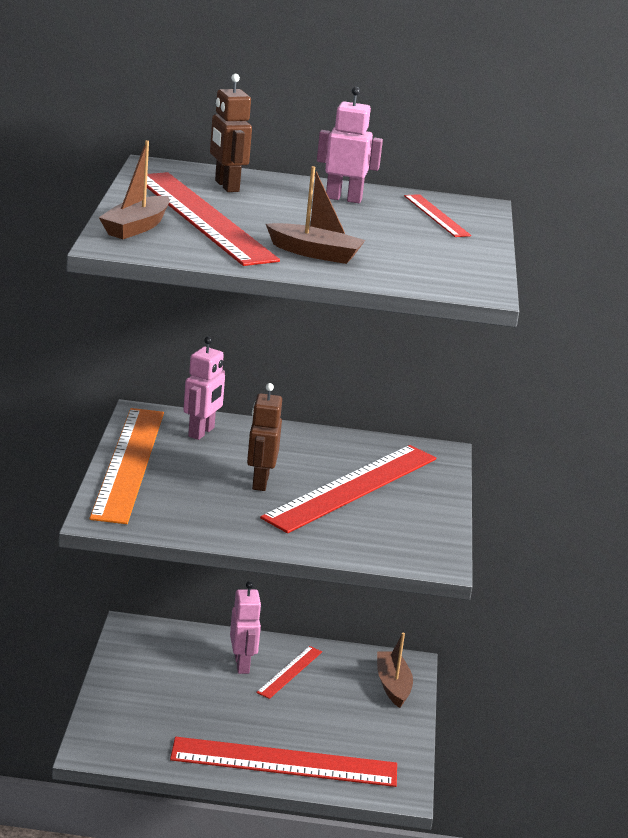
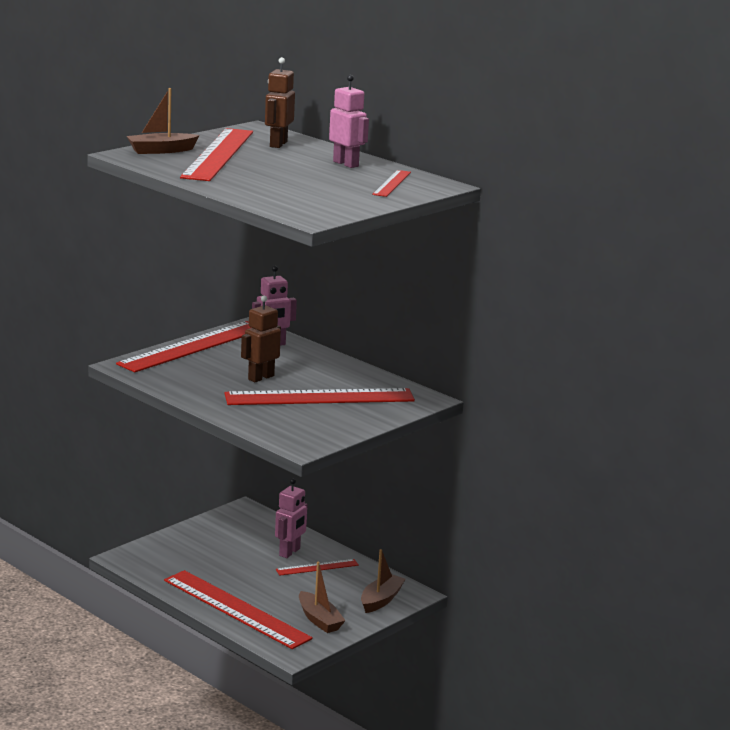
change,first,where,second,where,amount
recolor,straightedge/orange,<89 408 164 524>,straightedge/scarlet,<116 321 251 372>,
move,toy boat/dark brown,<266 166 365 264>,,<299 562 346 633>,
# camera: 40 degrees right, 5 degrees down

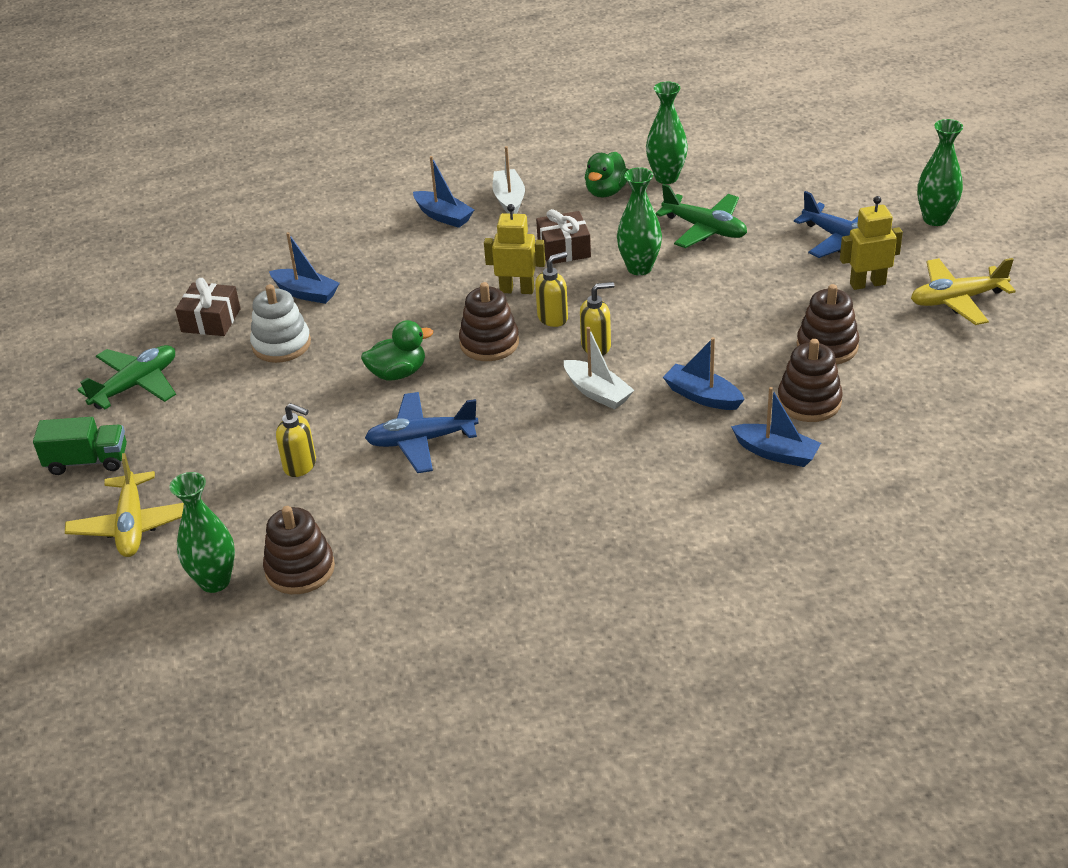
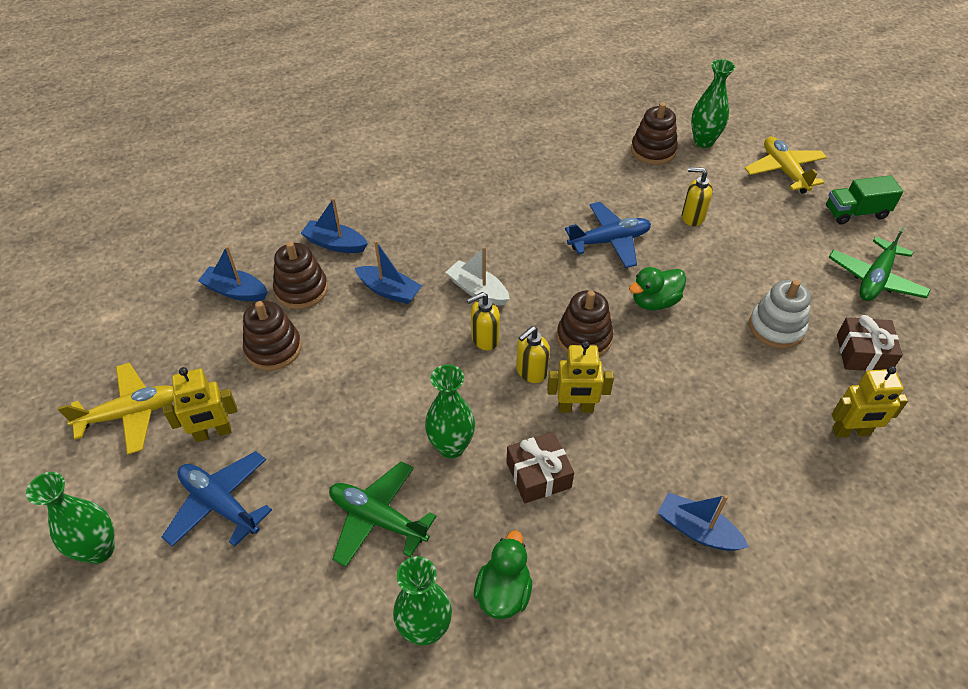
change,first,where,second,where,amount
move,toy boat/blue,<269 232 340 304>,,<198 246 268 301>,
insert,,,robot/golden,<832 366 908 438>,
delete,toy boat/white,<492 146 525 214>,,,
# camera: 170 degrees right, 10 degrees up

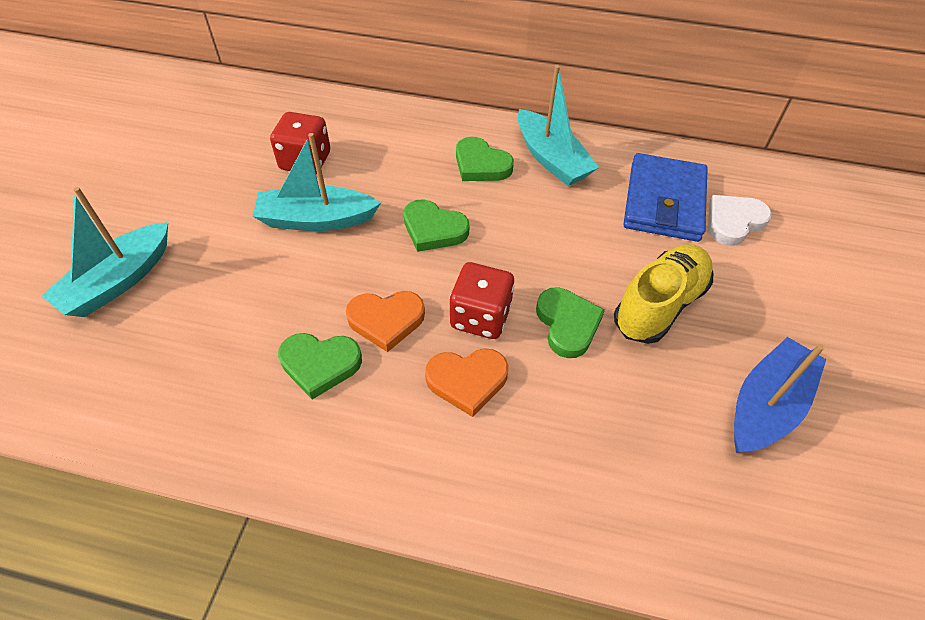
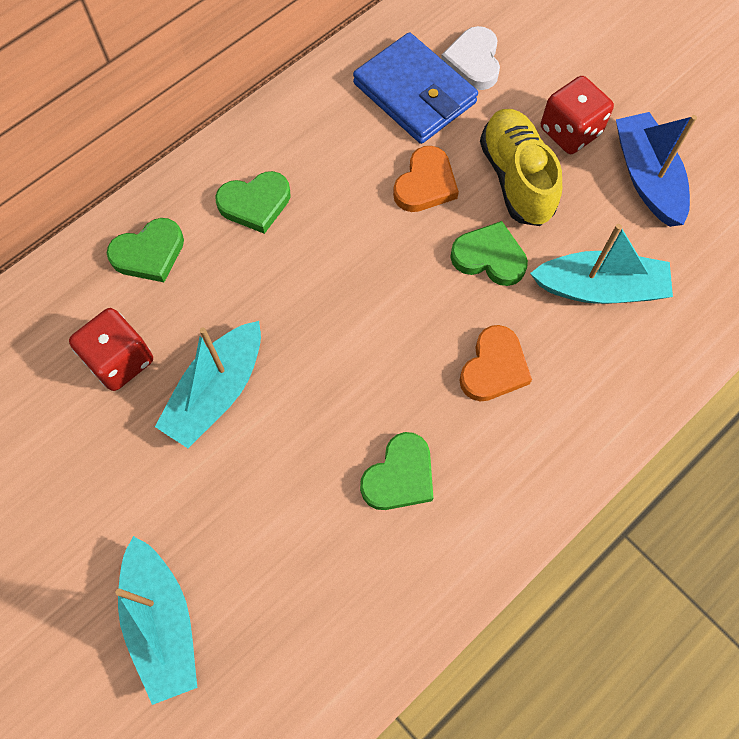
change,first,where,second,where,amount
move,heart shape/leaf-green,<403 199 470 252>,,<107 218 184 282>,
move,heart shape/orange,<346 291 425 352>,,<393 146 459 212>,
move,toy boat/turquoise,<518 65 599 186>,,<530 224 673 304>,
move,dice/scarlet,<450 262 515 339>,,<541 76 614 154>,
# camera: 55 degrees left, 15 degrees up

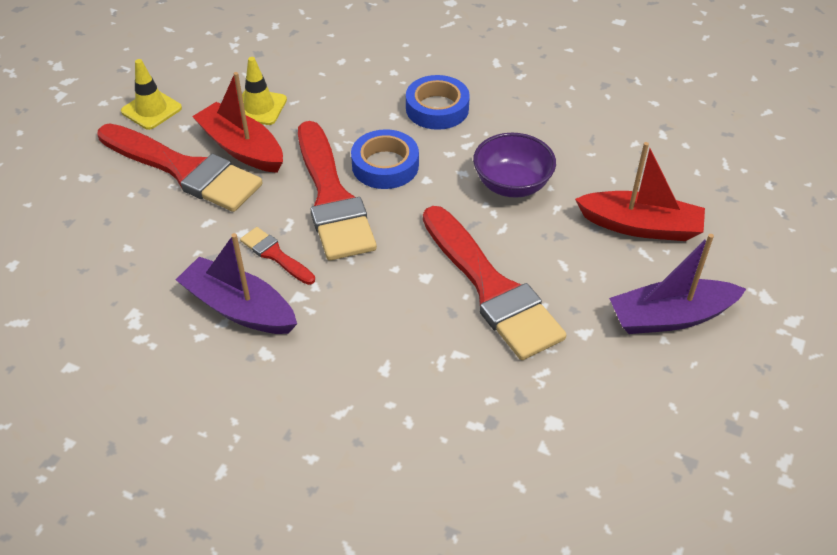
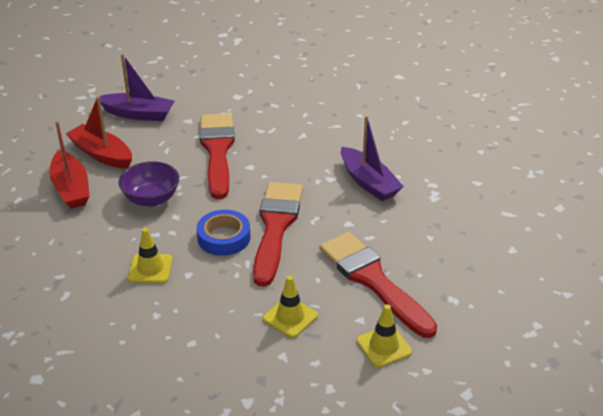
change,first,where,second,where,amount
move,toy boat/scarlet,<192 72 283 173>,,<49 121 90 209>,
replace,sticky tape/blue,<406 75 470 130>,safety cone/golden,<128 228 173 283>,
delete,paint brush/scarlet,<240 227 315 285>,,,
# camera: 155 degrees left, 10 degrees down

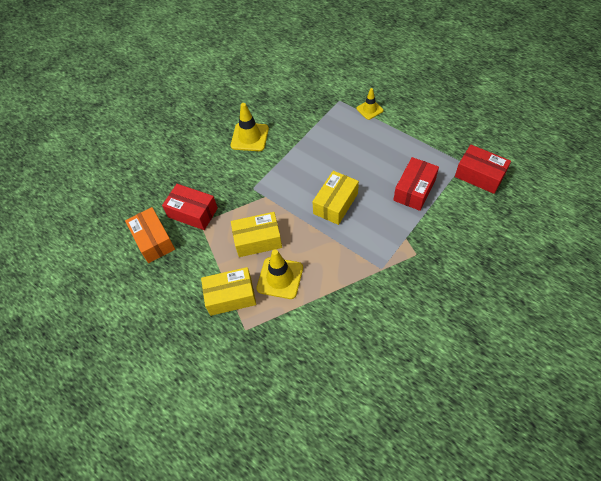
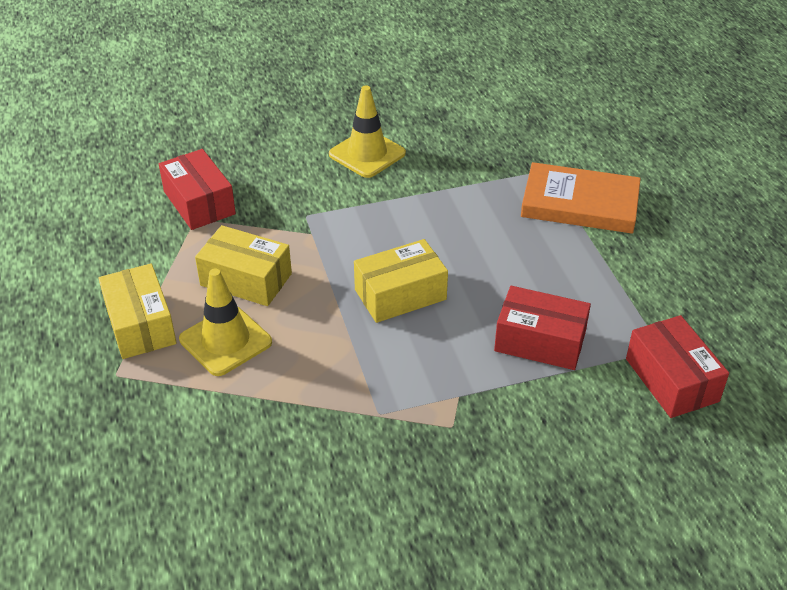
change,first,where,second,where,amount
rotate,package/golden,<201 267 256 316>,,<98 264 177 359>,45 degrees clockwise
rotate,package/scarlet,<393 157 439 211>,,<494 286 591 370>,45 degrees clockwise
replace,safety cone/golden,<356 88 383 120>,hardback/orange,<521 162 641 234>,
delete,package/orange,<125 207 175 263>,,,
# camera: 30 degrees right, 15 degrees down

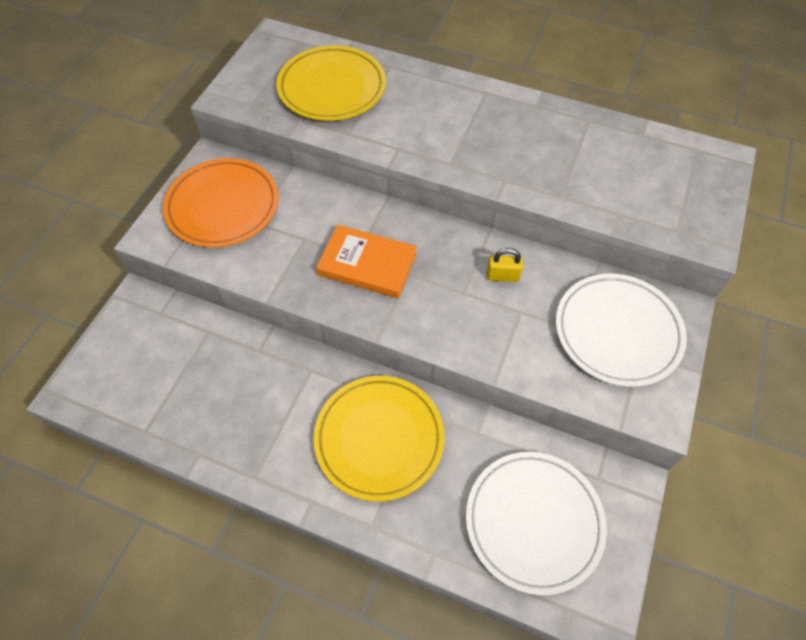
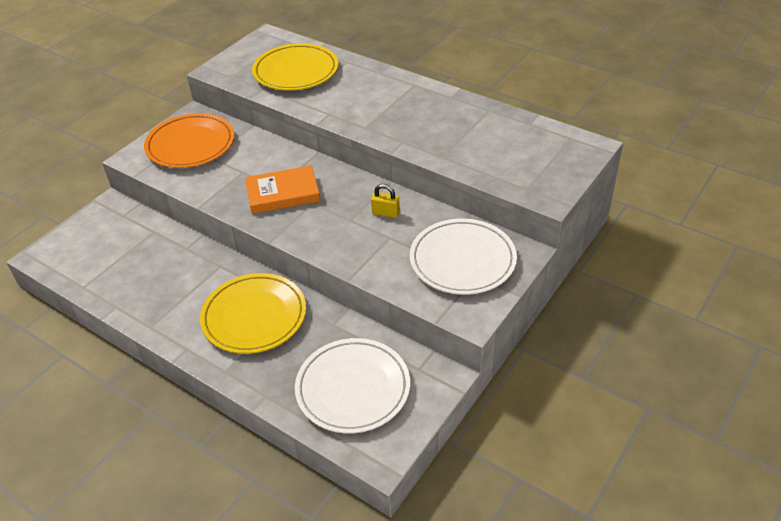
change,first,where,second,where,amount
rotate,hardback/orange,<316 225 417 298>,,<245 166 320 214>,45 degrees counterclockwise
# camera: 15 degrees right, 15 degrees down

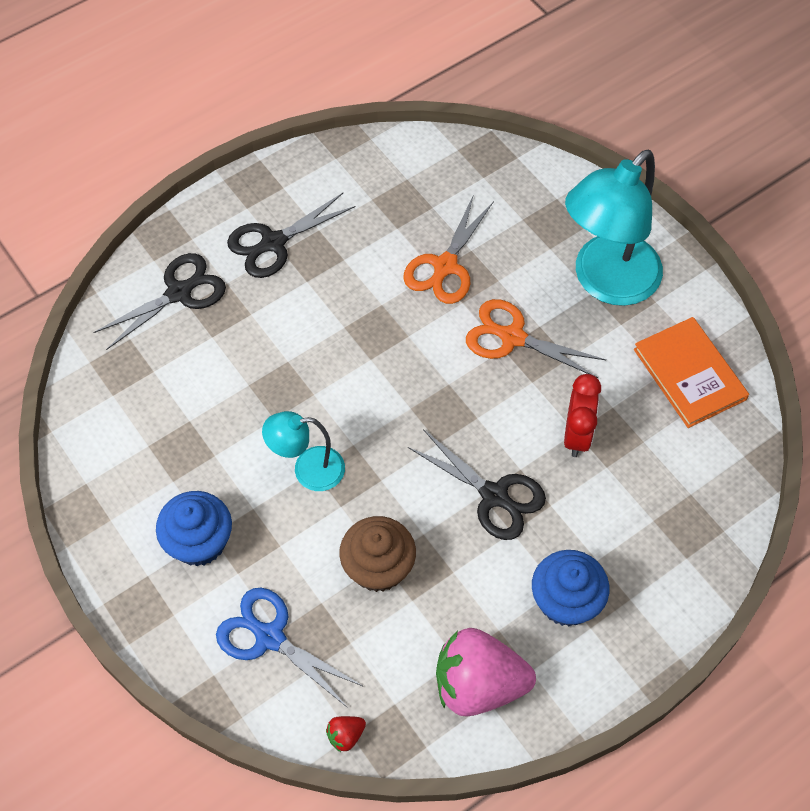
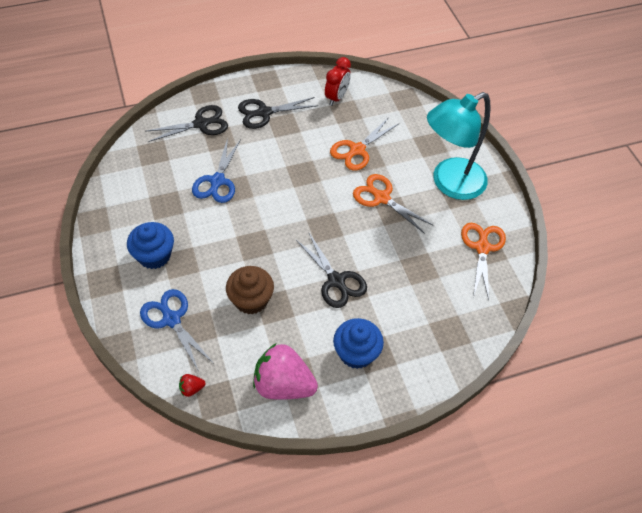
change,first,where,second,where,amount
insert,,,shears/blue,<192 138 241 203>,
move,clock/scarlet,<564 374 601 457>,,<325 57 351 106>,
replace,hardback/orange,<634 317 749 428>,shears/orange,<461 223 506 300>,
delete,desk lamp/turquoise,<262 411 345 491>,,,
# camera: 15 degrees right, 5 degrees down

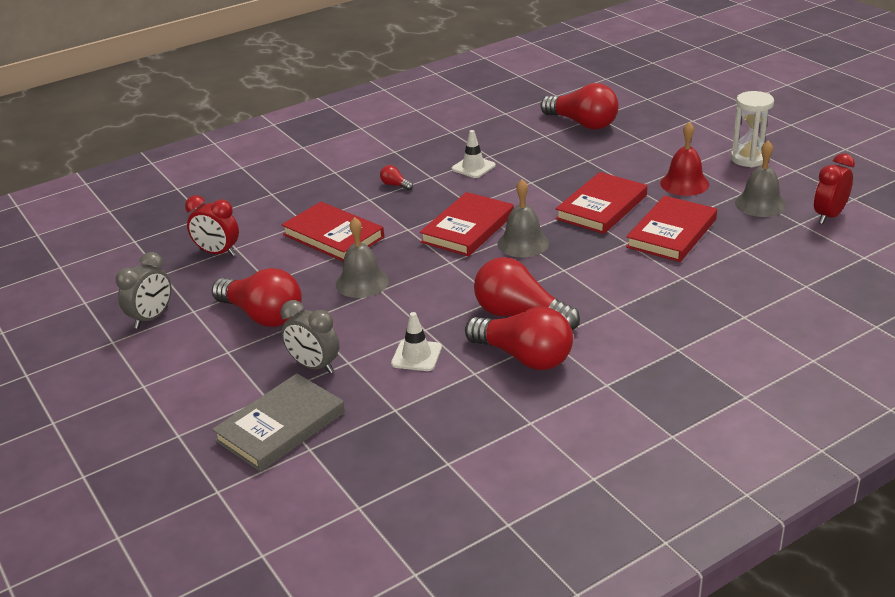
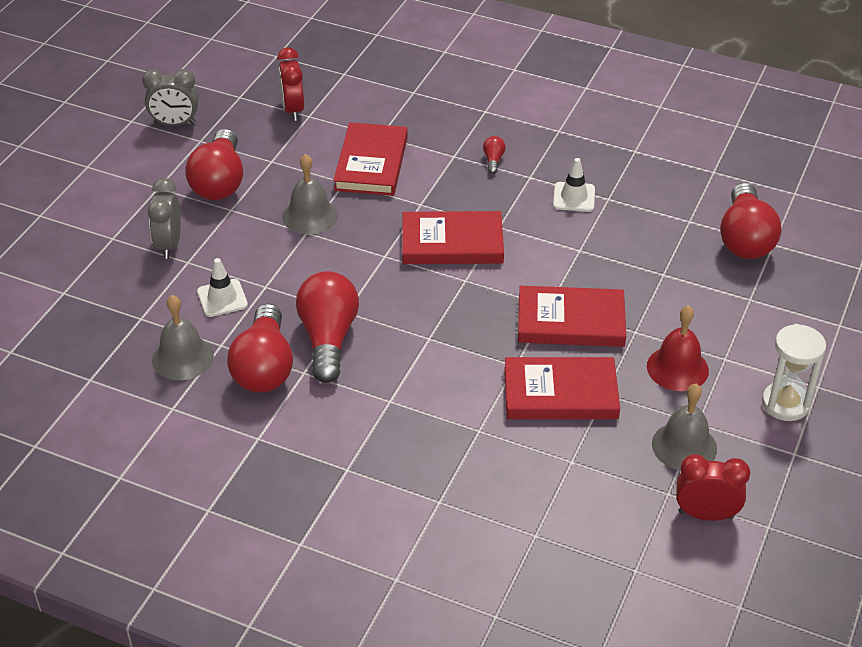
change,first,where,second,where,amount
move,school bell/ash-grey,<497 179 549 257>,,<152 295 214 380>,
delete,hardback/ash-grey,<212 373 345 472>,,,
# camera: 55 degrees right, 10 degrees up

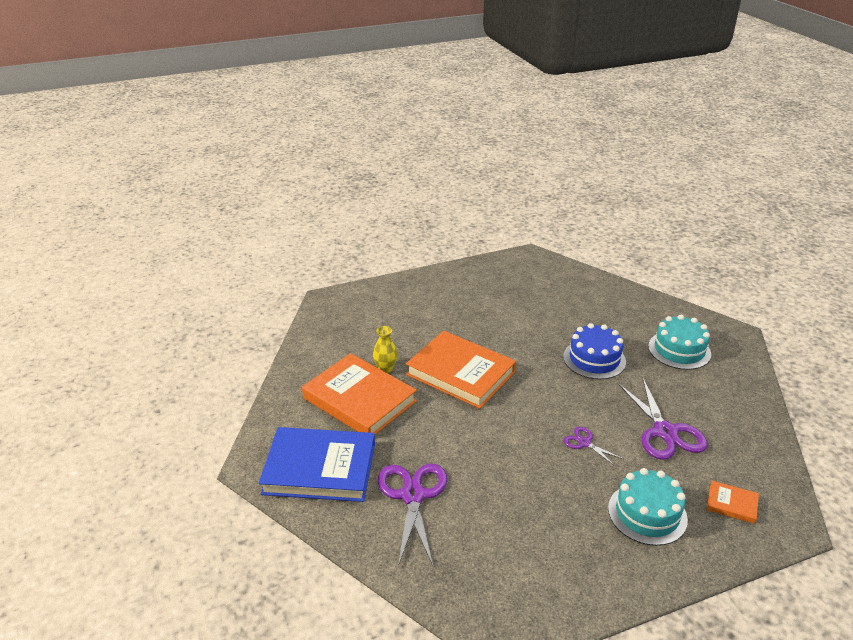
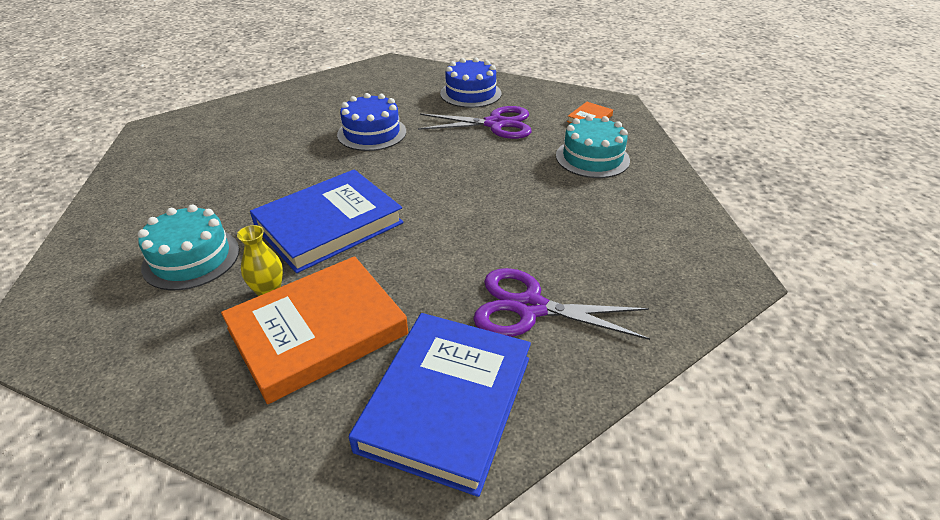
change,first,where,second,where,amount
move,cake/turquoise,<648 315 711 370>,,<138 205 239 290>,
recolor,hardback/orange,<406 331 516 409>,hardback/blue,<250 169 404 273>,
insert,,,cake/blue,<440 58 502 108>,
delete,shears/royal purple,<563 427 623 466>,,,
# camera: 75 degrees left, 5 degrees up

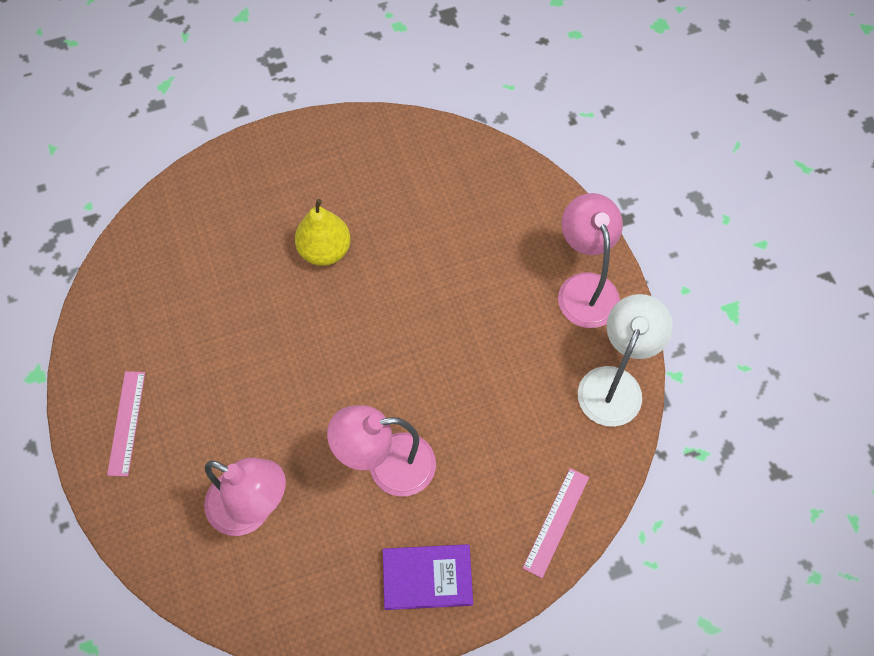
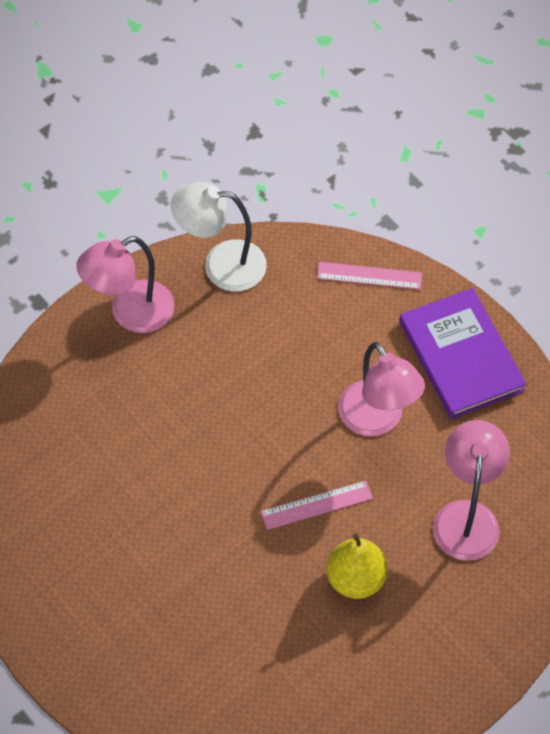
change,first,where,second,where,amount
move,straightedge/pink,<107 371 145 477>,,<261 481 373 530>,
move,pear/golden,<295 199 351 266>,,<326 533 388 599>,
resize,hardback/royal purple,<383 544 473 610>,,<399 288 526 419>,x1.53
# camera: 110 degrees left, 5 degrees down

